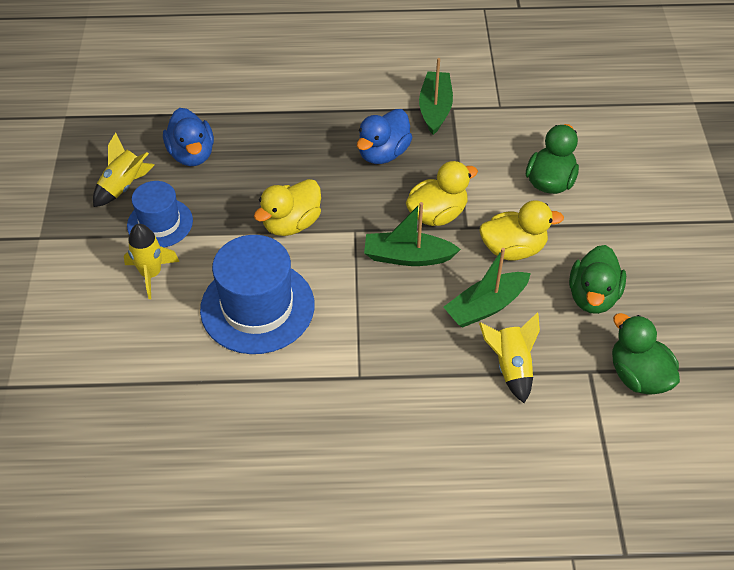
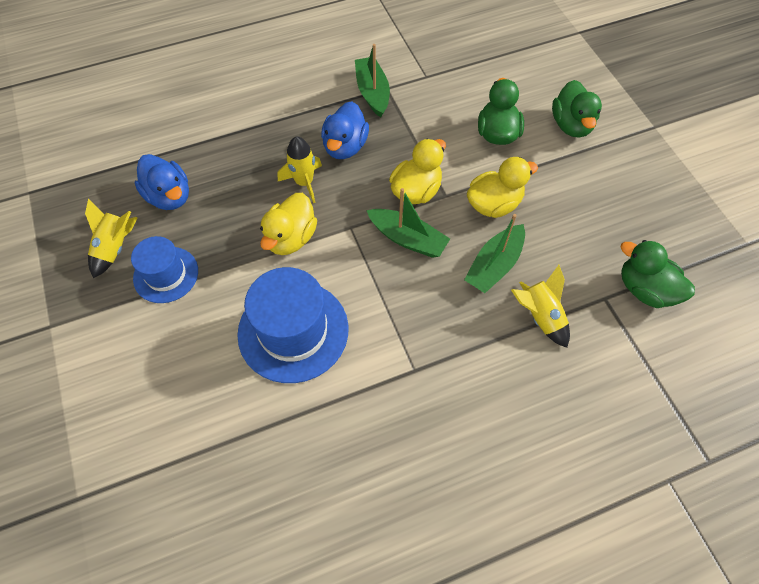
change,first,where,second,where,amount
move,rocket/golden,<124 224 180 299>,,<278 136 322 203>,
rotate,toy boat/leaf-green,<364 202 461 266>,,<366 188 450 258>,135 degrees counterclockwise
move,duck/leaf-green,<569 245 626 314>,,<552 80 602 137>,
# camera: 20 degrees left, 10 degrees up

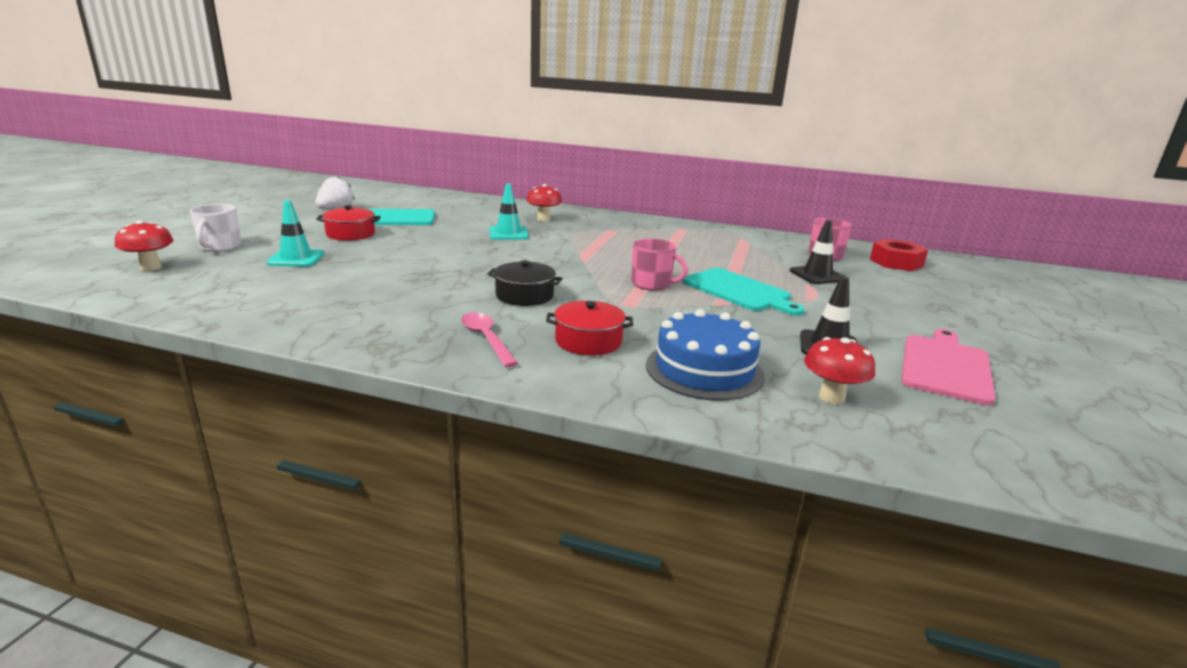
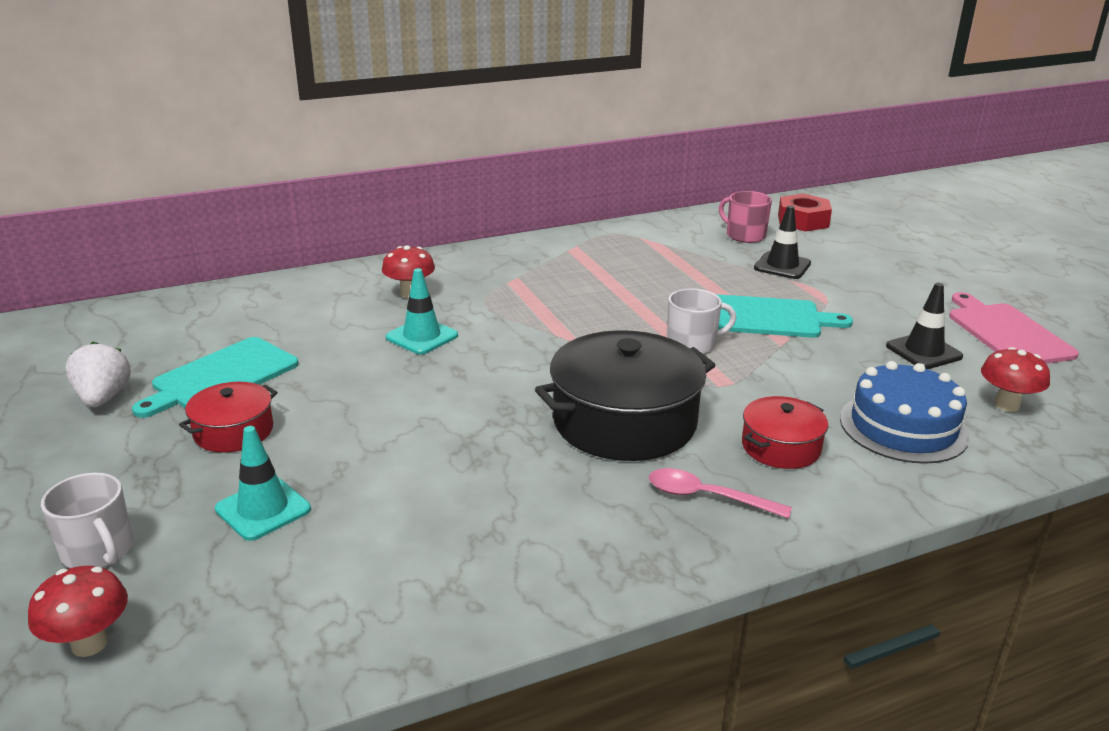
change,first,where,second,where,amount
resize,pot/ebony,<487 260 563 306>,,<535 330 715 461>,x1.90
recolor,mug/pink,<631 238 688 290>,mug/white,<667 288 736 354>,
# camera: 40 degrees left, 5 degrees up

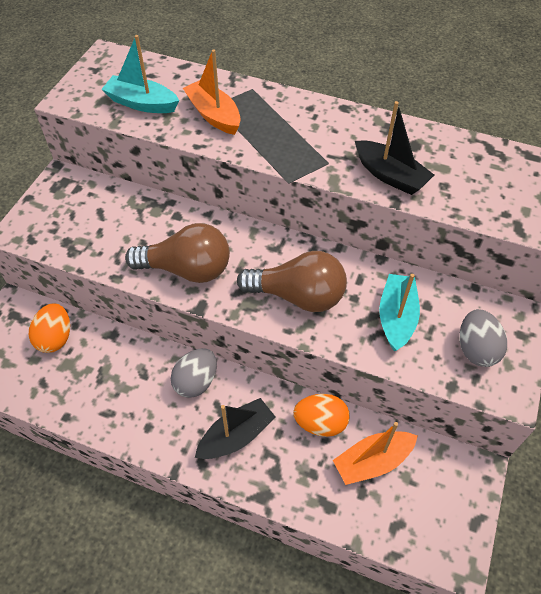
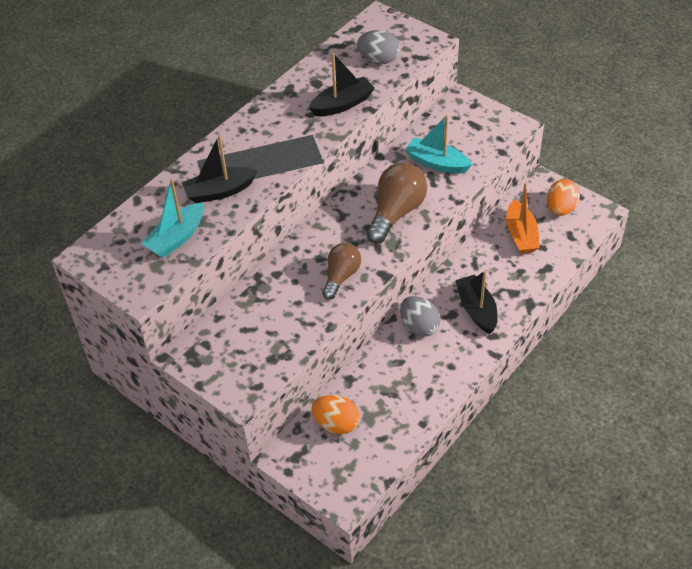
change,first,where,second,where,amount
recolor,toy boat/orange,<183 49 241 135>,toy boat/ebony,<182 135 257 203>,
resize,light bulb/dark brown,<125 223 230 283>,,<322 243 361 300>,x0.65
move,egg/ash-grey,<460 309 507 367>,,<357 30 400 64>,
move,egg/orange,<293 394 350 437>,,<547 179 580 216>,
# camera: 70 degrees left, 5 degrees down

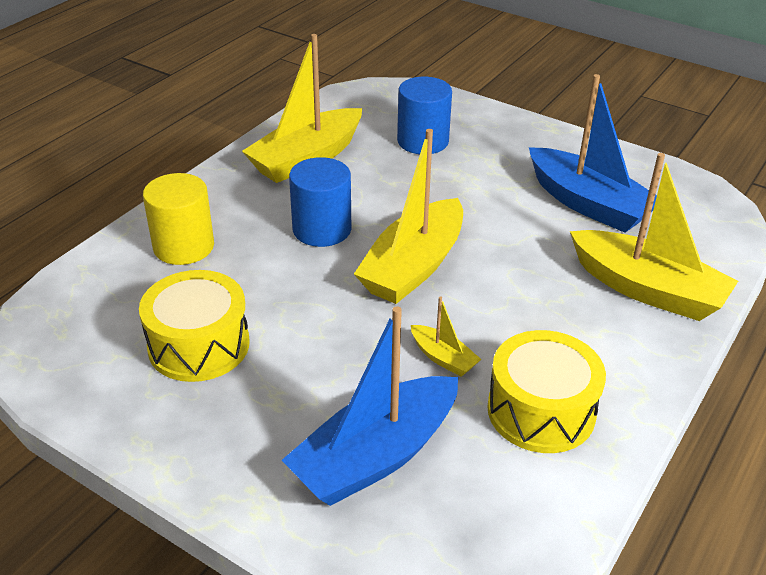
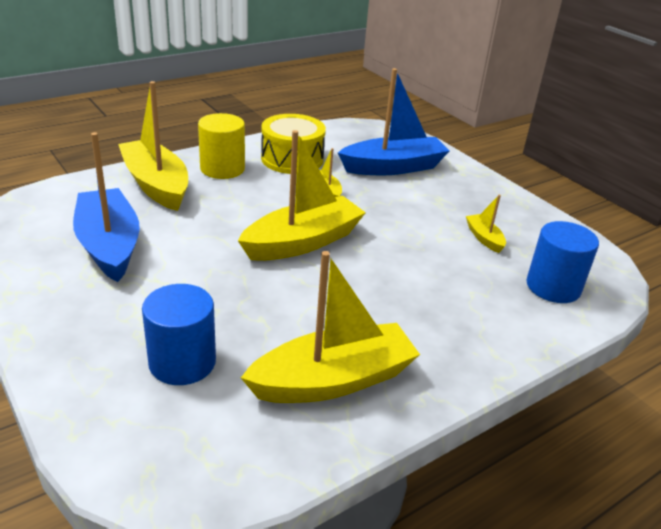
change,first,where,second,where,amount
move,cylinder shape/golden,<143 173 214 265>,,<198 113 245 179>,
replace,snare drum/golden,<139 270 249 382>,toy boat/golden,<466 195 506 253>,
move,cylinder shape/blue,<289 157 351 247>,,<526 221 599 303>,
# camera: 160 degrees left, 5 degrees down

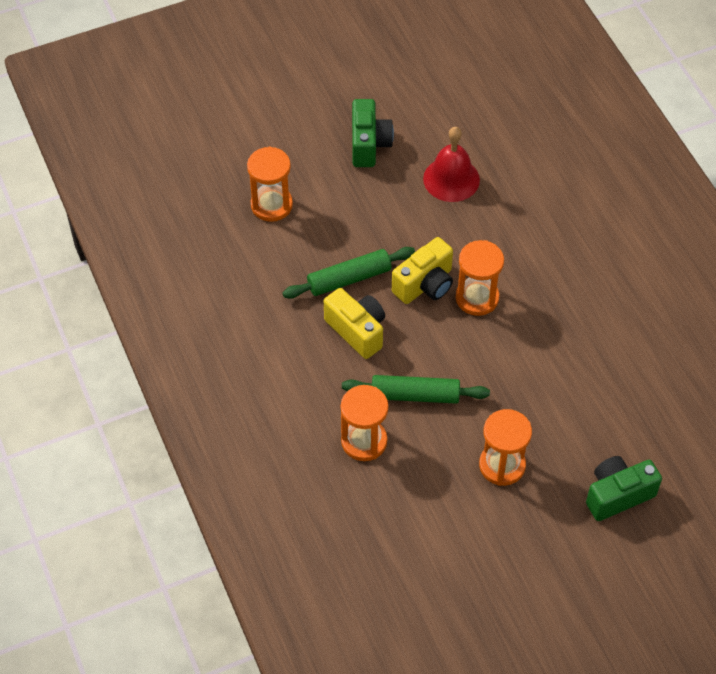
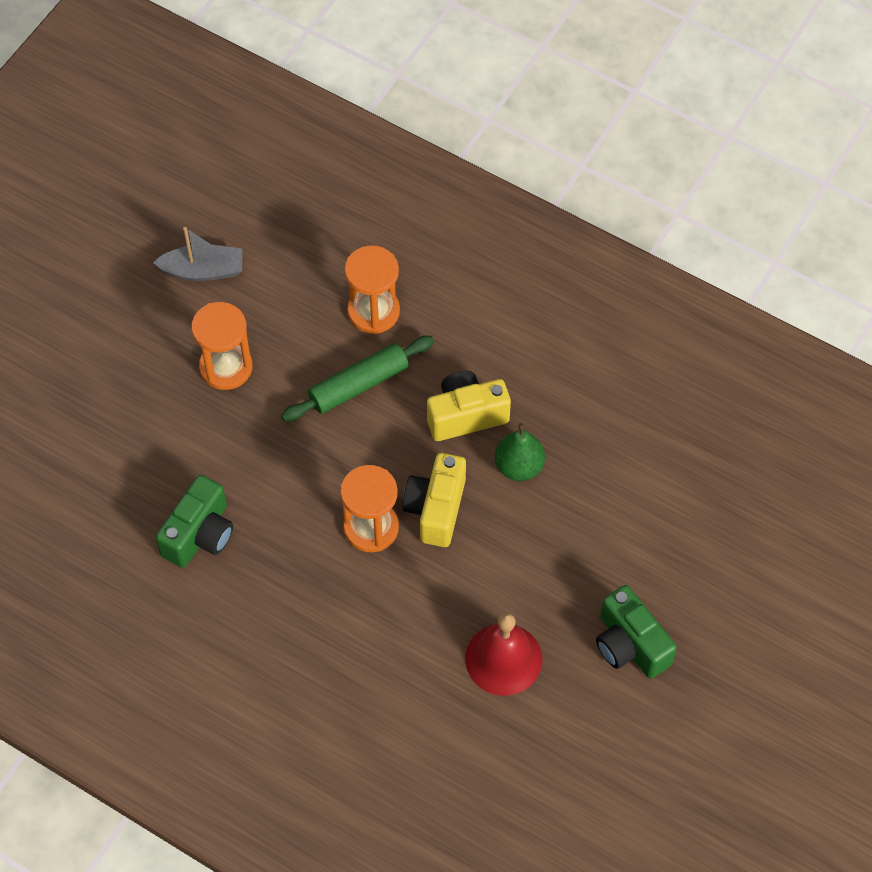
change,first,where,second,where,amount
insert,,,toy boat/ash-grey,<153 227 242 281>,
move,compact camera/leaf-green,<586 456 662 521>,,<156 475 233 568>,
rotate,compact camera/golden,<324 288 385 359>,,<427 371 511 441>,150 degrees clockwise
replace,dough roller/leaf-green,<282 247 415 299>,pear/leaf-green,<495 423 545 481>,
delete,sandglass/orange,<247 146 293 222>,,,
# camera: 145 degrees right, 5 degrees up

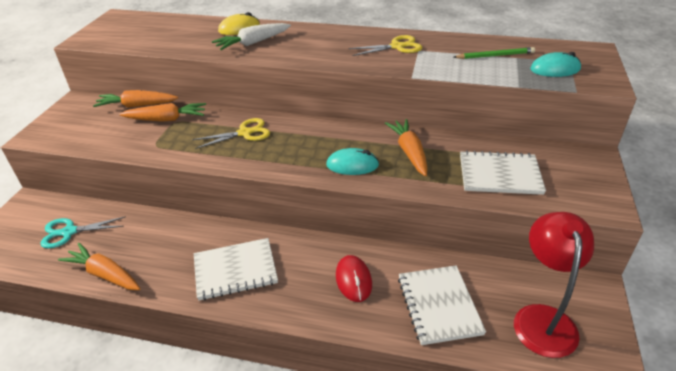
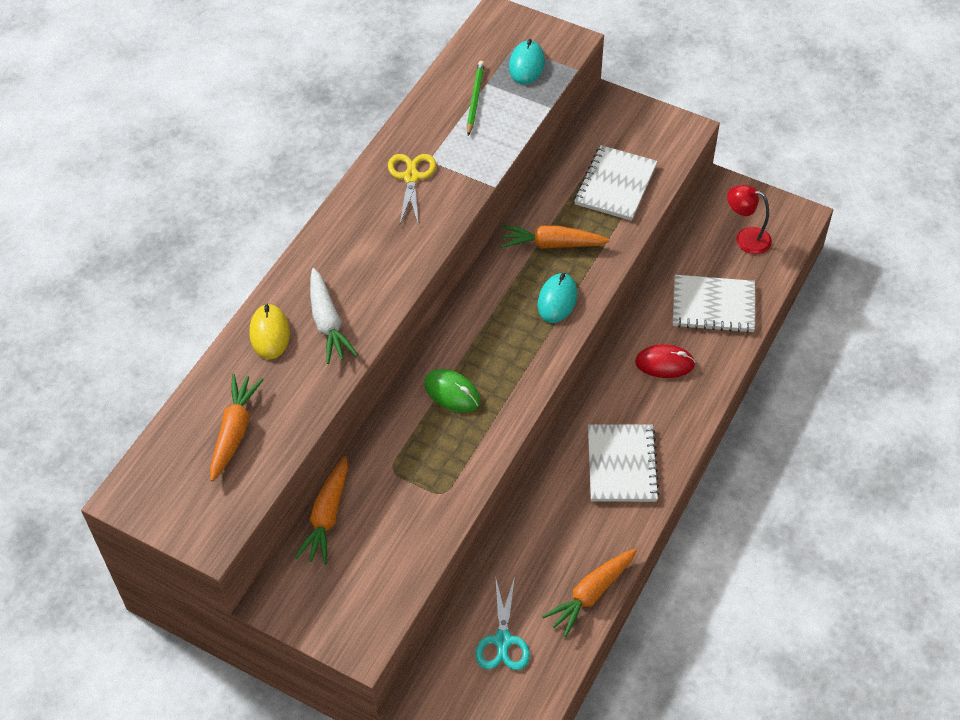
change,first,where,second,where,amount
move,carrot/orange,<119 103 206 122>,,<210 374 264 482>,
replace,shears/golden,<192 118 270 149>,PC mouse/leaf-green,<424 369 480 412>,
resize,desk lamp/scarlet,<514 212 594 358>,,<727 185 772 254>,x0.63
# camera: 75 degrees left, 15 degrees up

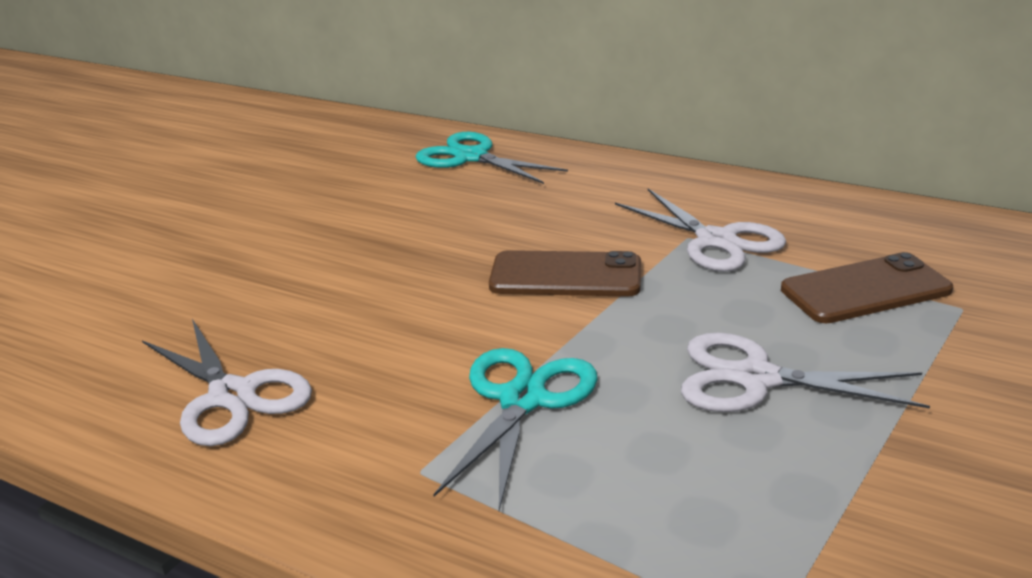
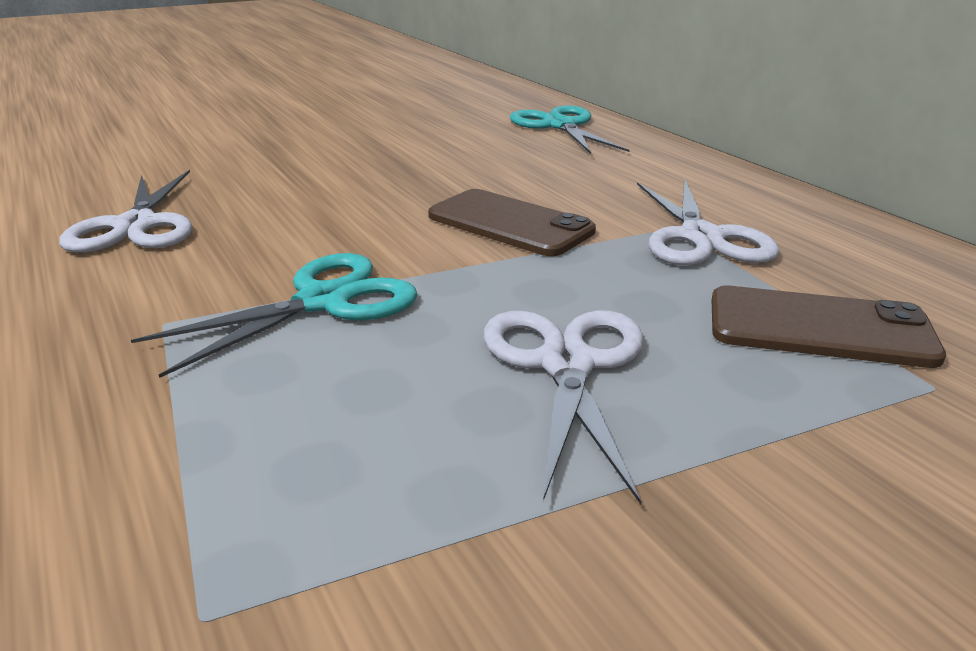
change,first,where,second,where,amount
rotate,shears/white,<681 333 930 412>,,<484 310 644 504>,45 degrees clockwise
# camera: 30 degrees right, 0 degrees up

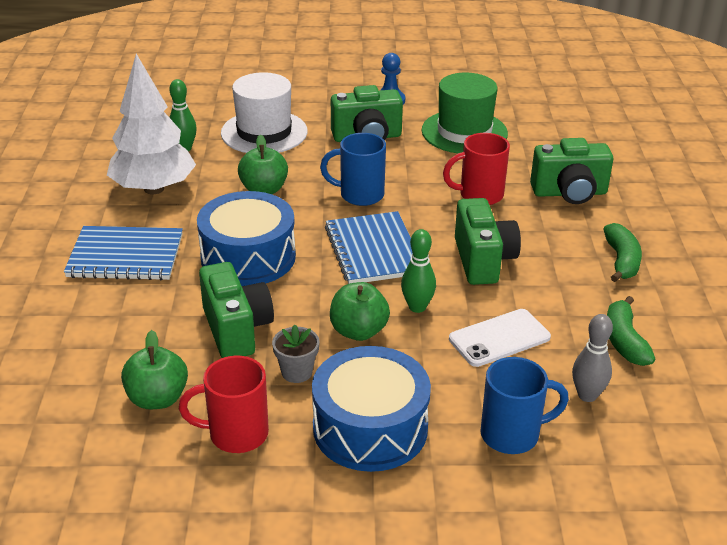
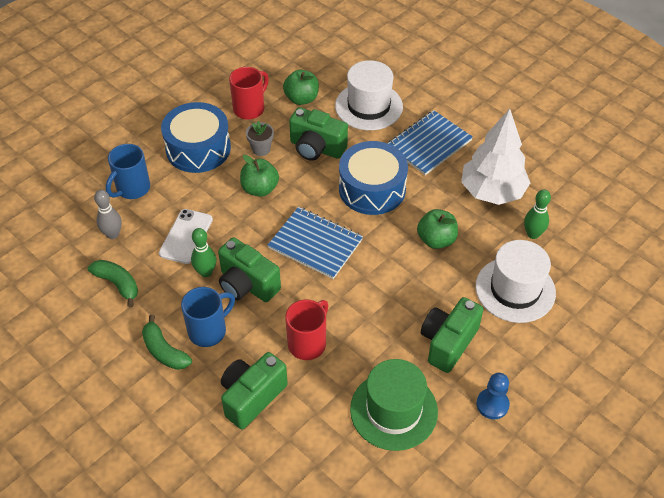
change,first,where,second,where,amount
move,mug/blue,<320 133 386 206>,,<181 287 235 347>,
move,skittle/leaf-green,<401 229 436 313>,,<191 228 216 277>,
insert,,,top hat/white,<335 60 403 130>,
# camera: 135 degrees right, 15 degrees up

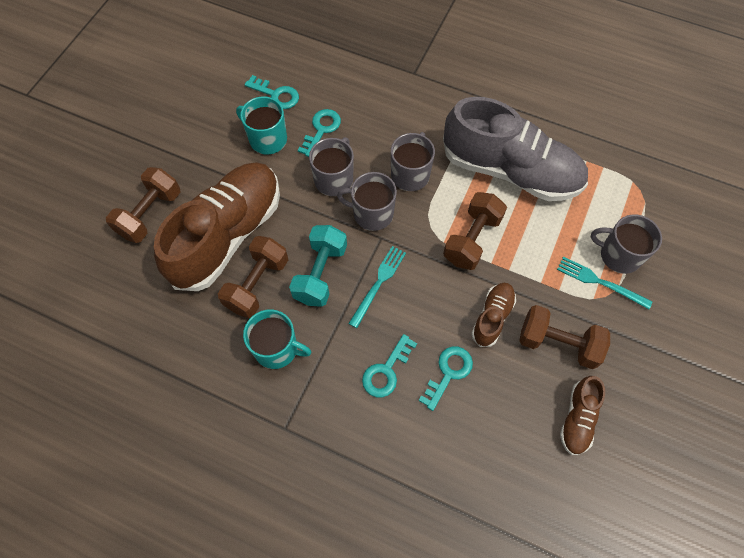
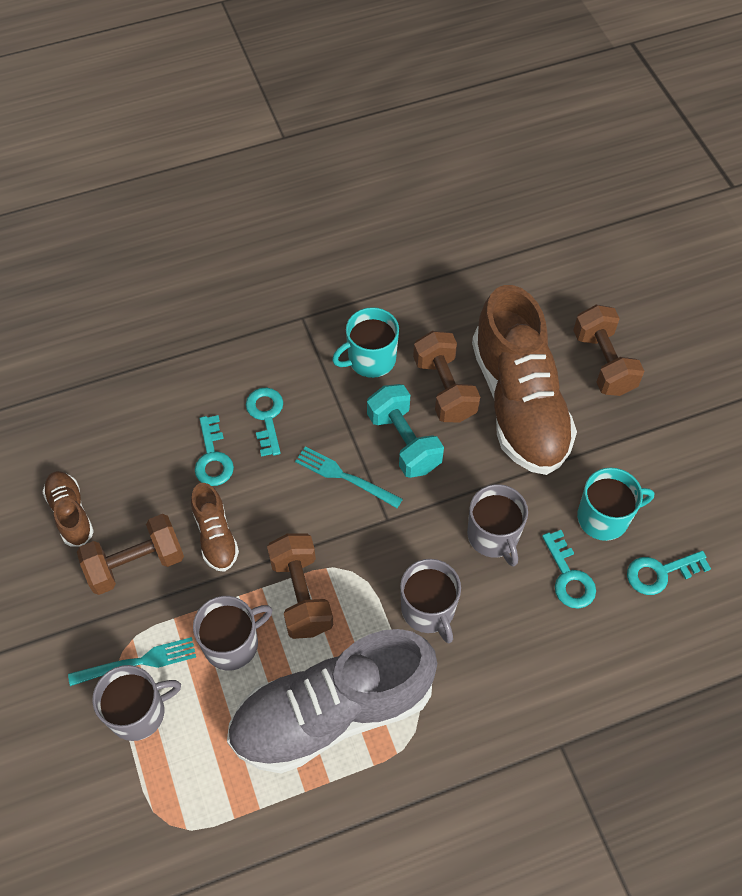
change,first,where,second,where,amount
move,mug/ash-grey,<337 172 397 231>,,<193 596 272 670>,
rotate,dinner fork/turquoise,<348 246 406 328>,,<295 447 403 508>,135 degrees clockwise
# camera: 135 degrees right, 5 degrees down

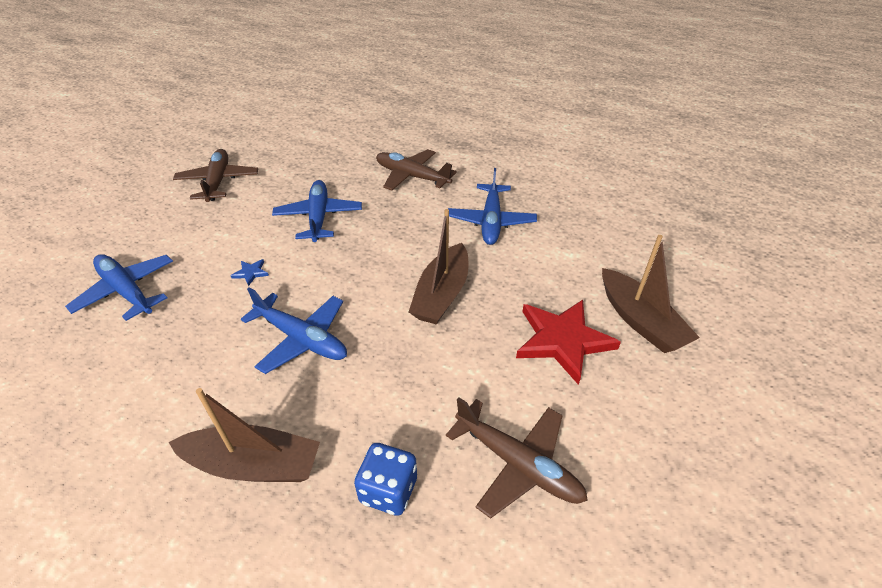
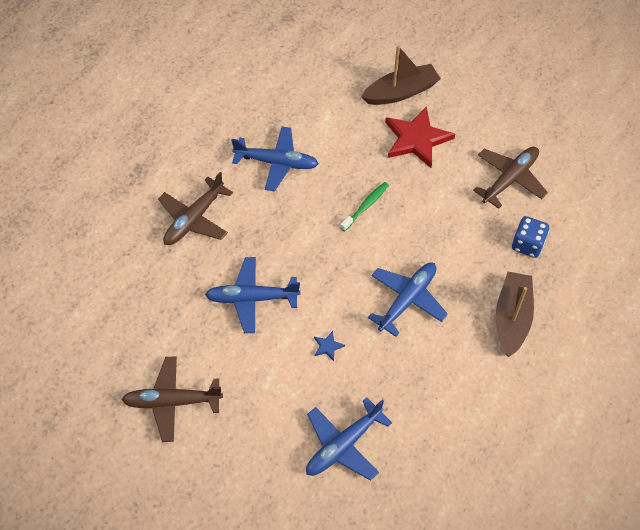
change,first,where,second,where,amount
replace,toy boat/dark brown,<409 209 468 325>,toothbrush/leaf-green,<340 182 389 231>,
# camera: 85 degrees left, 15 degrees up

